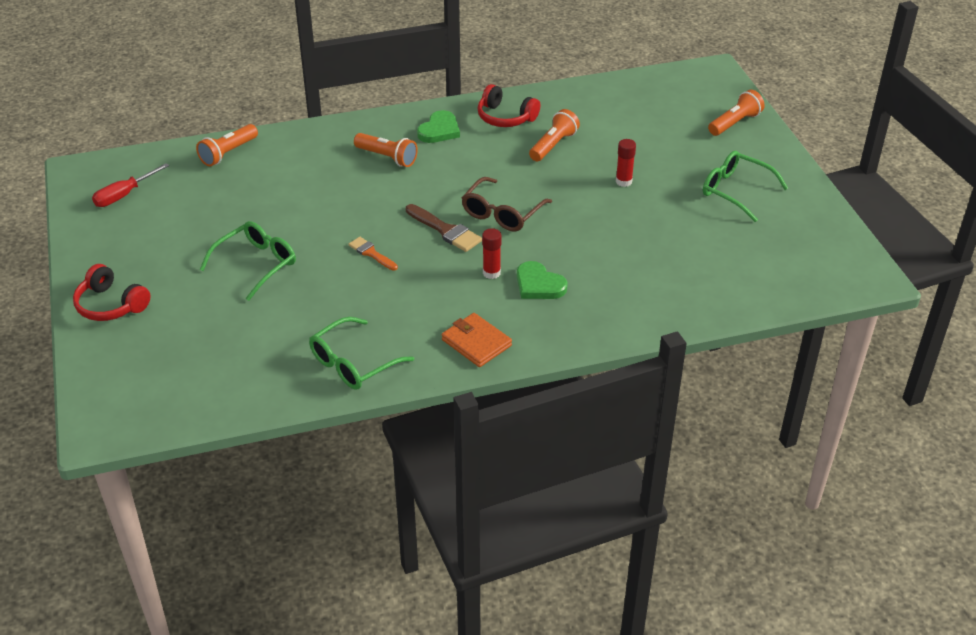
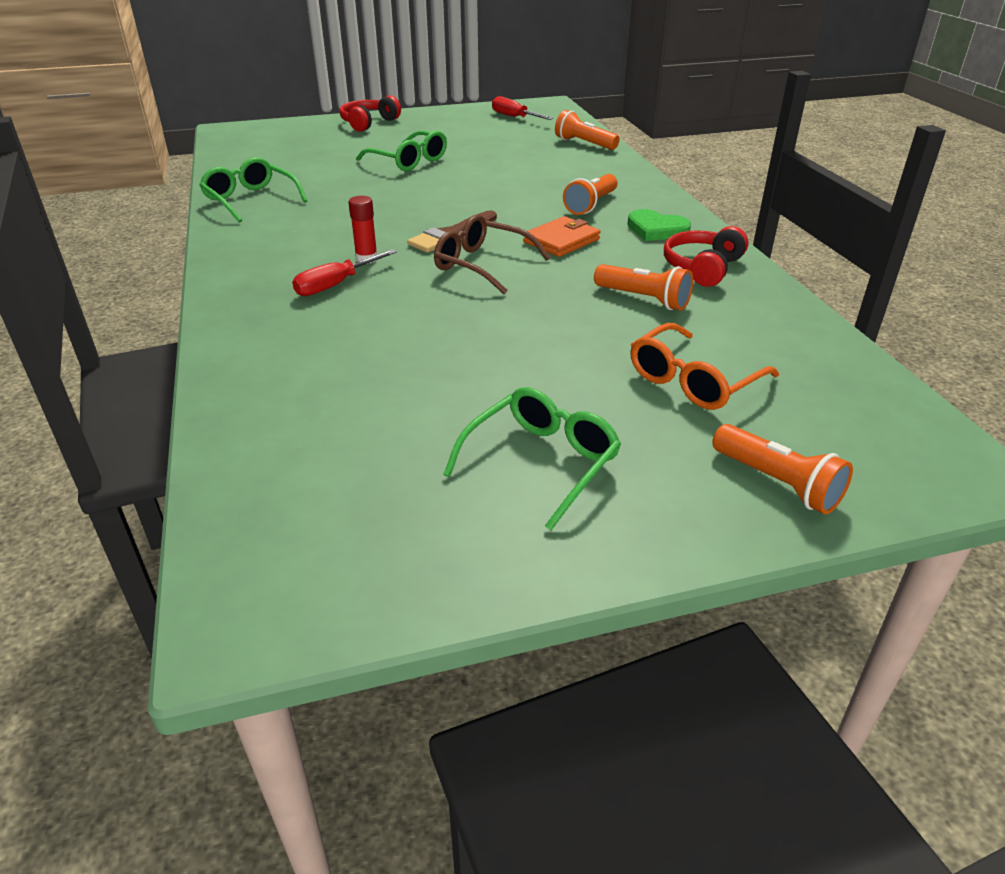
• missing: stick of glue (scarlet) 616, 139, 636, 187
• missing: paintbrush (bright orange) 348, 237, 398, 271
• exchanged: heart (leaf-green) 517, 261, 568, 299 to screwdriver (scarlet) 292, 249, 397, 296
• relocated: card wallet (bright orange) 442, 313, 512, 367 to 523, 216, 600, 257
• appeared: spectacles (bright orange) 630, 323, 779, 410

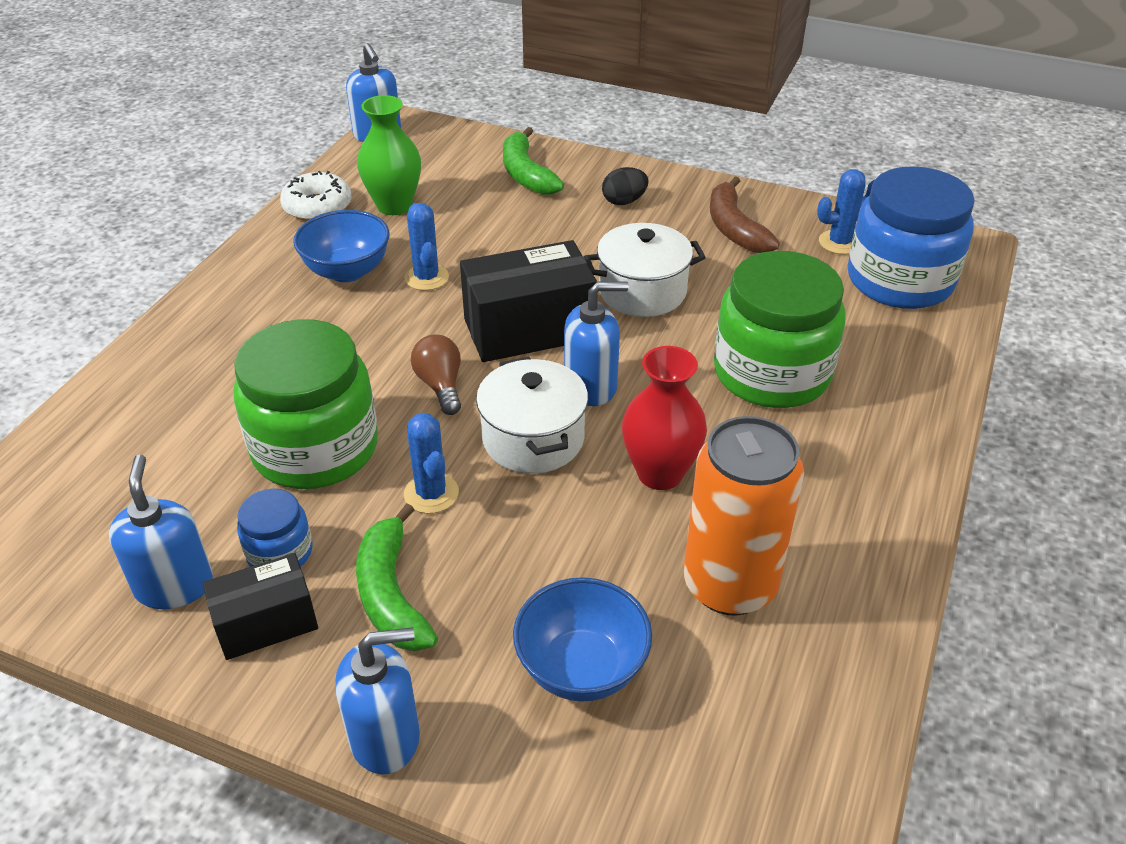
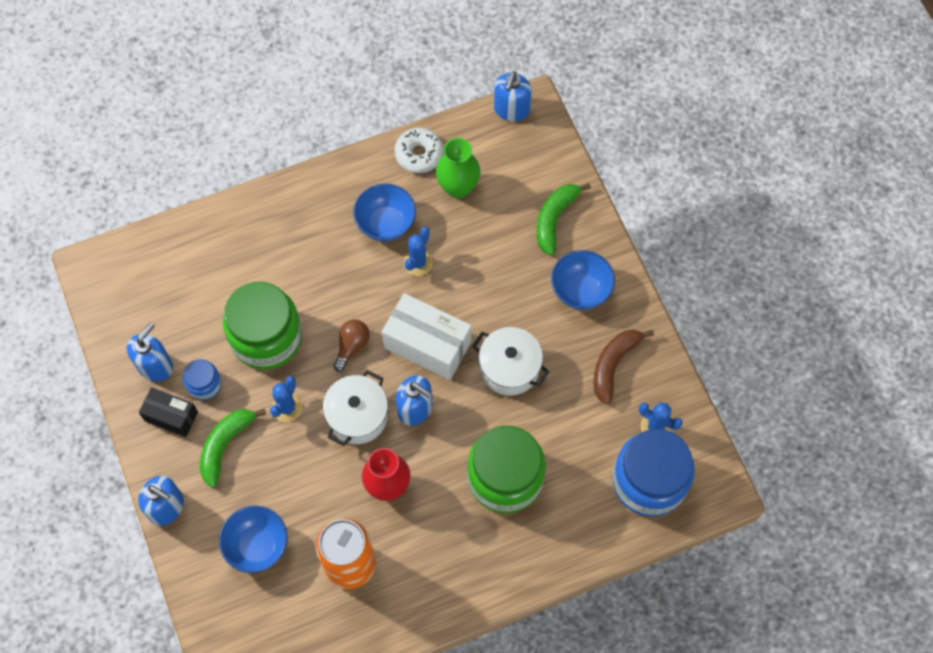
• exchanged: toy egg (jet-black) 602, 167, 649, 205 to bowl (blue) 551, 250, 615, 310
• colour: box (jet-black) 460, 240, 597, 362 to box (snow-white) 382, 293, 471, 380

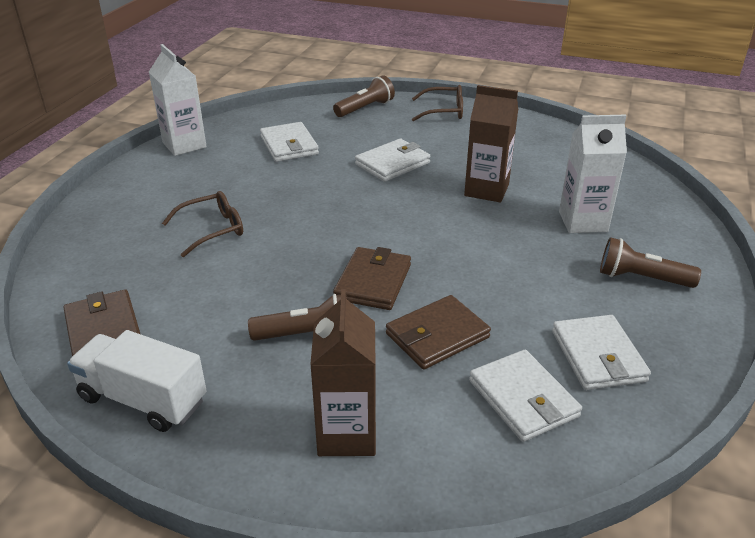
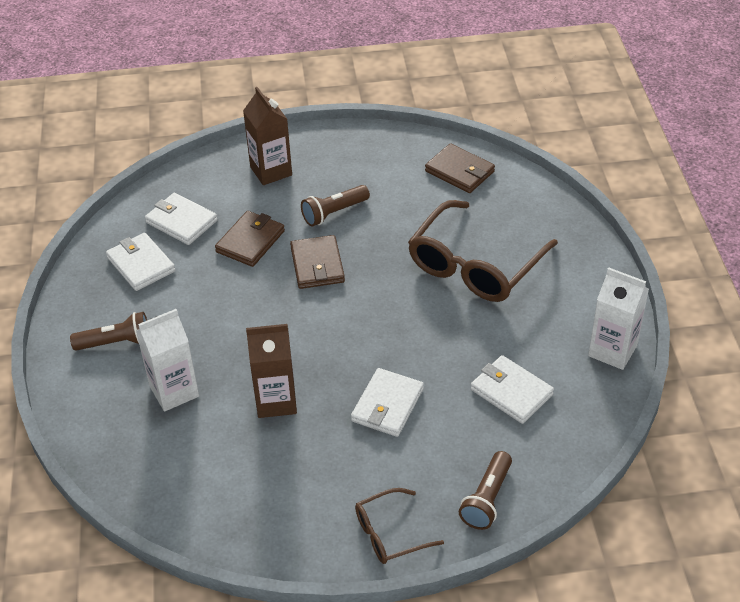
• size: spectacles (brown) 162, 191, 243, 257 = 408, 200, 558, 302 x1.95
• missing: truck (snow-white) 67, 330, 207, 432

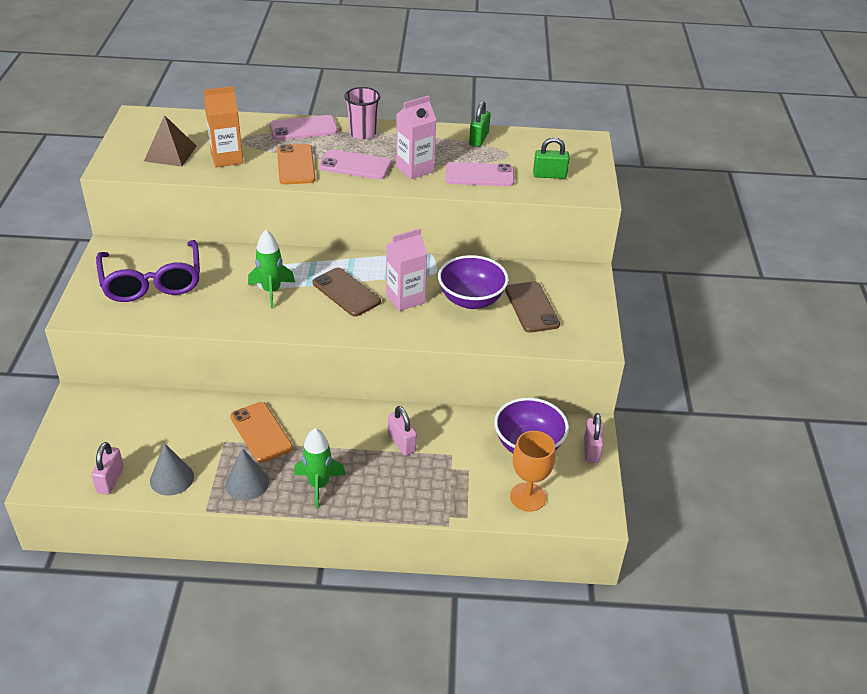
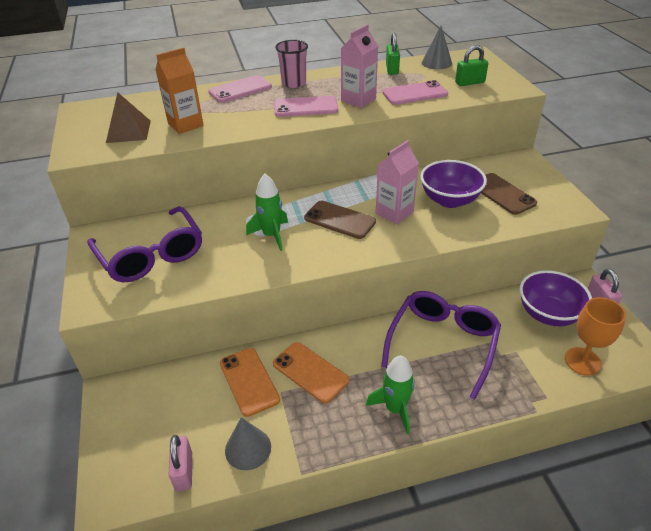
• relocated: phone (bright orange) 277, 144, 315, 185 to 220, 348, 280, 417
• exchanged: padlock (rose-pink) 388, 406, 417, 455 to spectacles (violet) 381, 291, 501, 400
• relocated: cone (grey) 225, 448, 269, 500 to 421, 26, 452, 69

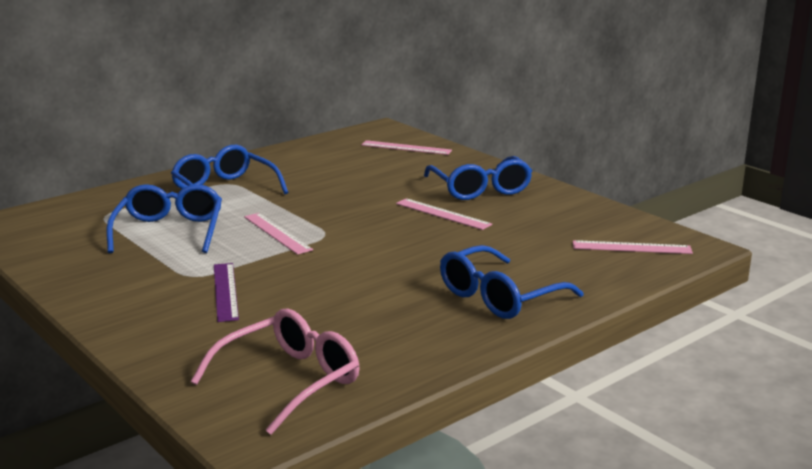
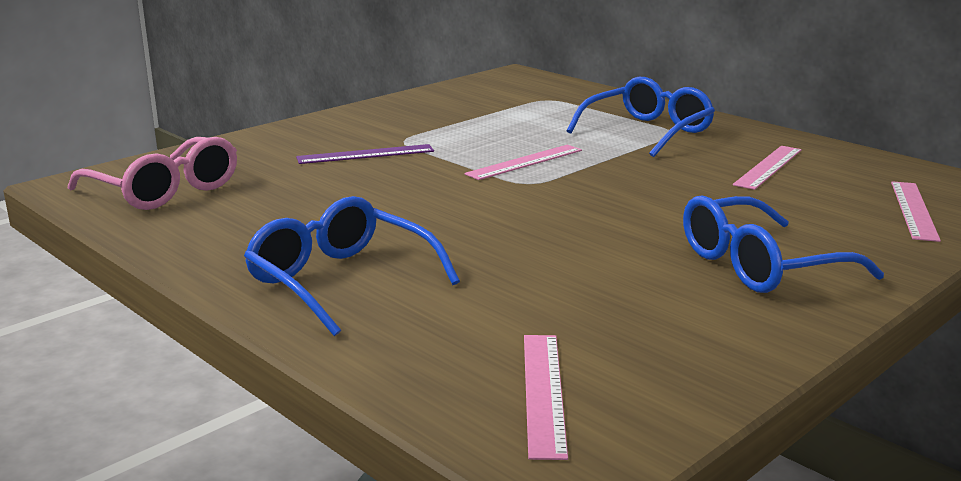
• missing: spectacles (blue) 107, 184, 222, 253
• relocated: ruler (rose-pink) 396, 198, 492, 230 to 733, 146, 802, 190

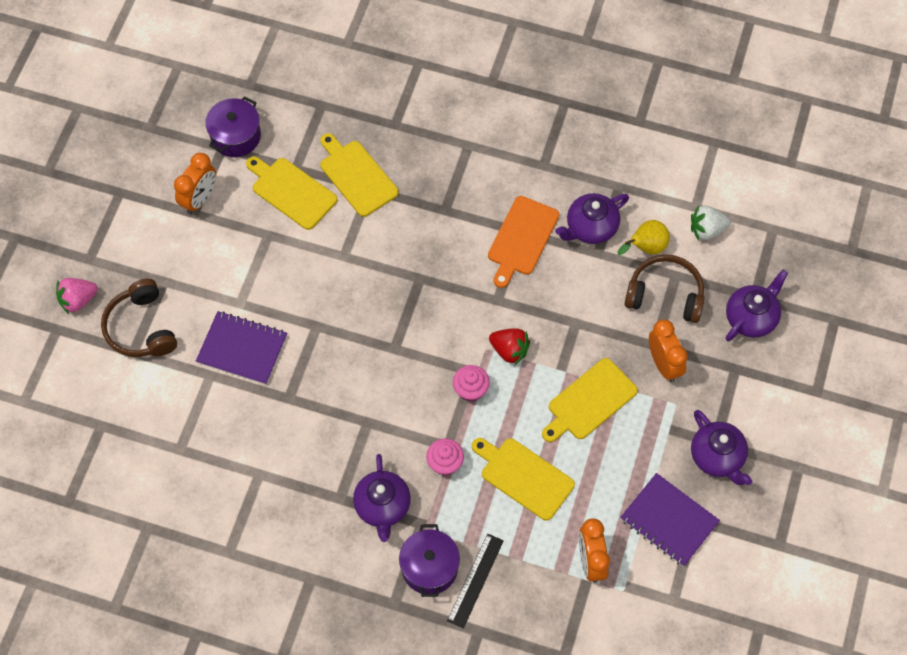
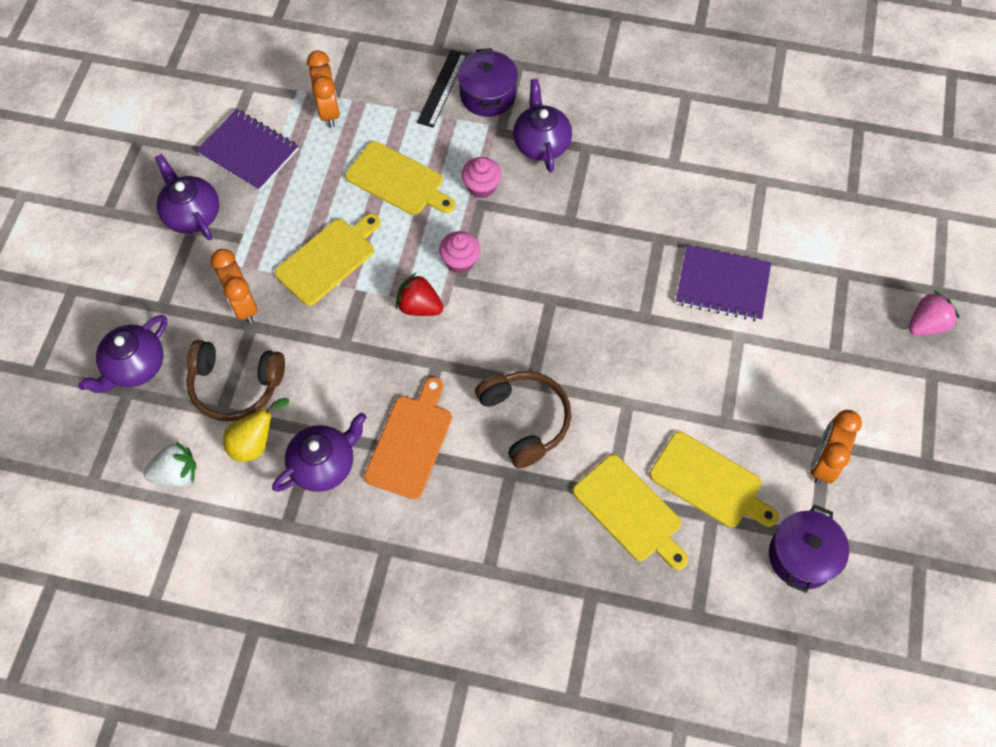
• relocated: over-ear headphones (brown) 101, 279, 177, 357 to 475, 371, 571, 468

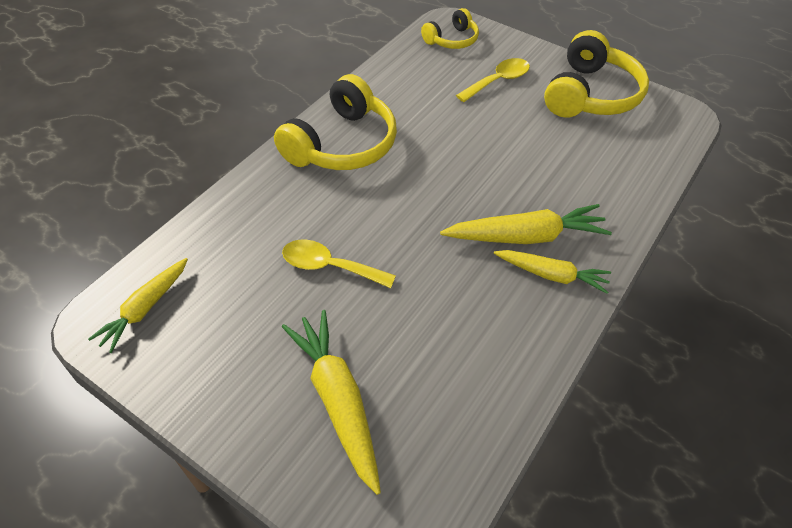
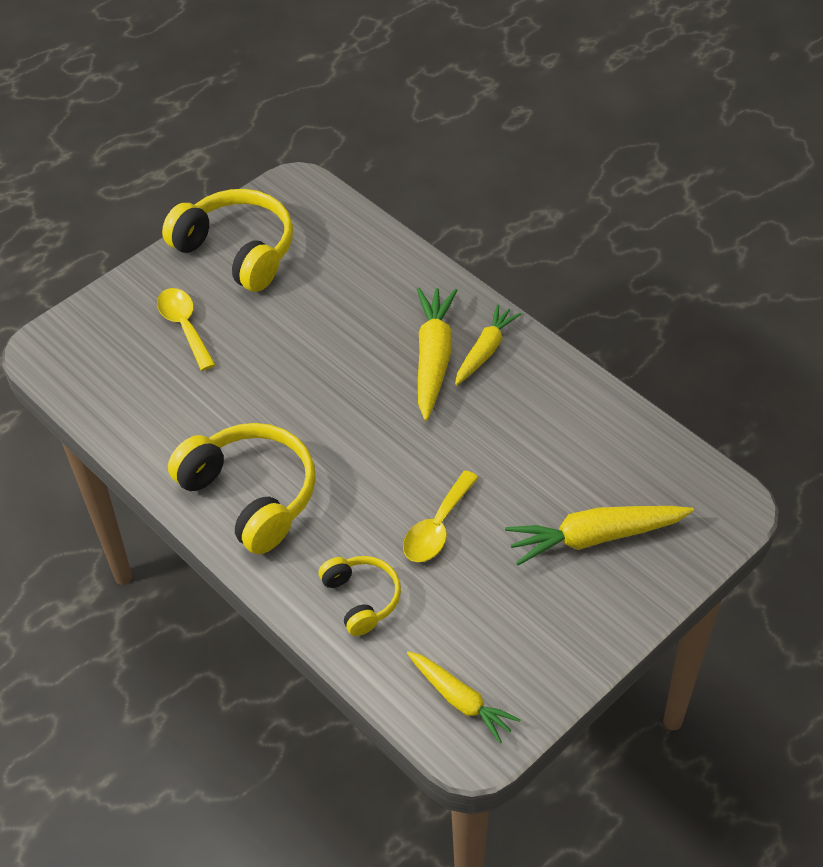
• relocated: over-ear headphones (bright yellow) 421, 8, 479, 49 to 319, 556, 401, 636

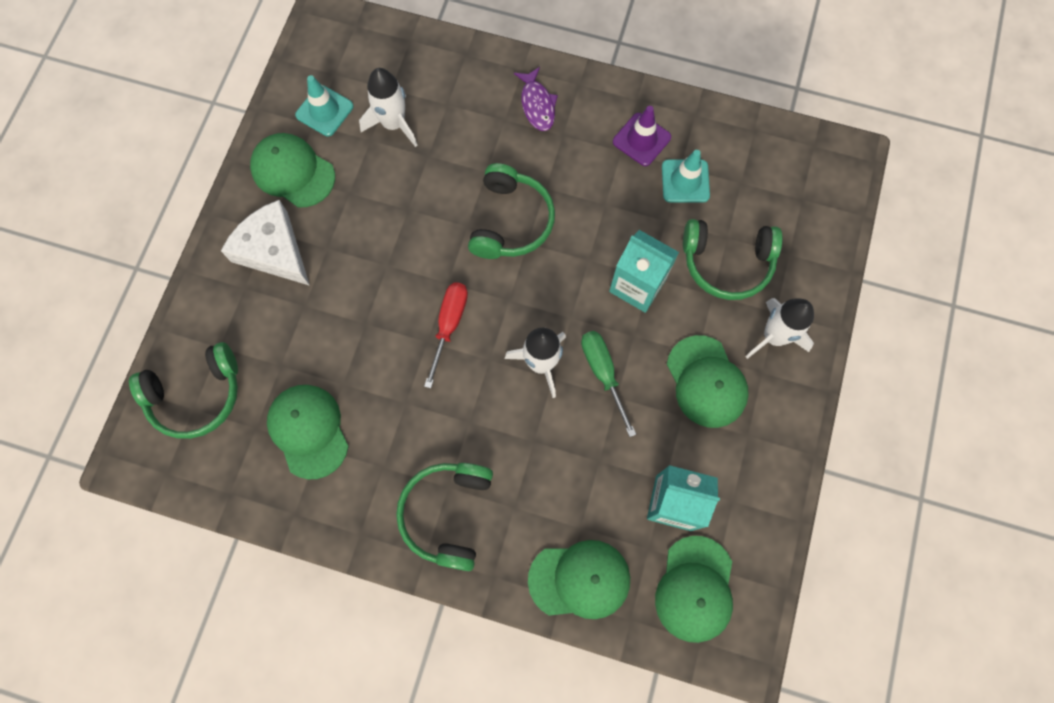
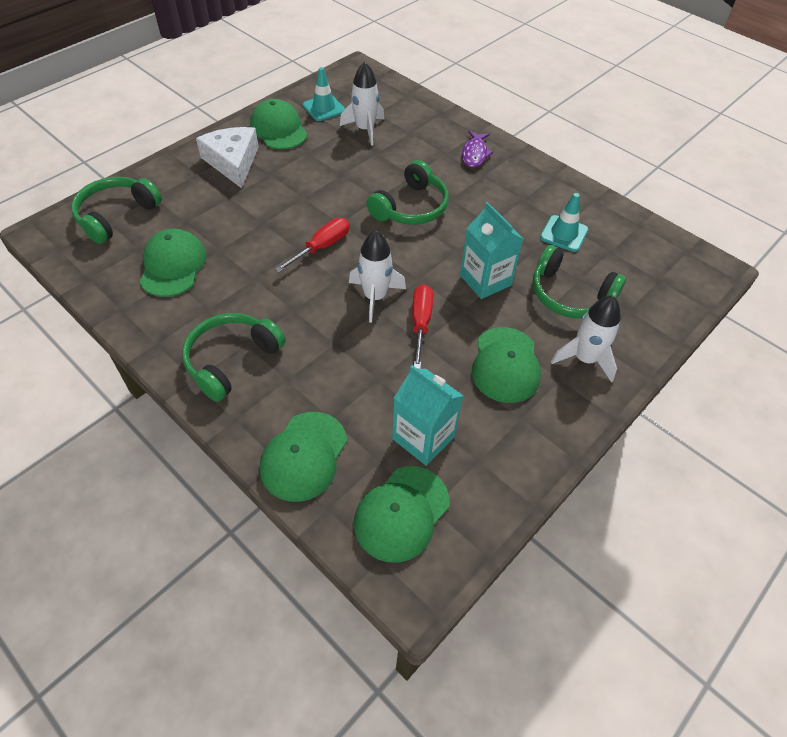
• missing: road cone (violet) 613, 106, 671, 166
• colour: screwdriver (leaf-green) 581, 331, 636, 437 to screwdriver (scarlet) 412, 284, 433, 369
• spun: over-ear headphones (leaf-green) 129, 342, 238, 439 = 71, 177, 162, 244 120 degrees clockwise
• spun: baseball cap (leaf-green) 528, 540, 630, 619 = 260, 412, 347, 502 90 degrees clockwise

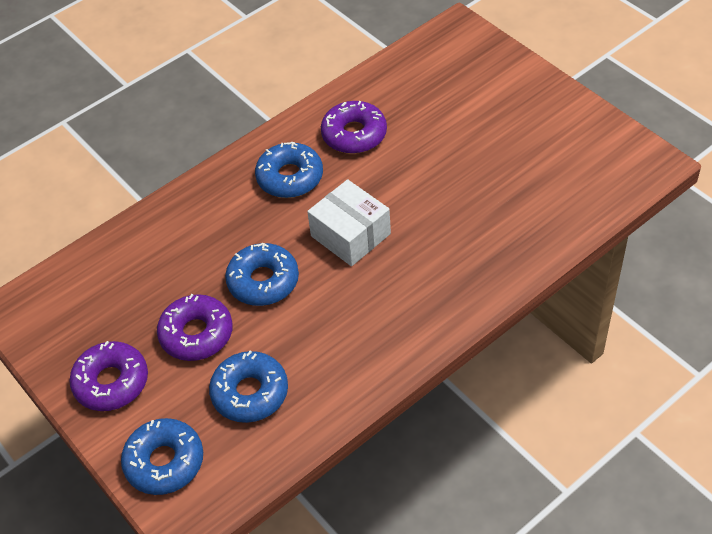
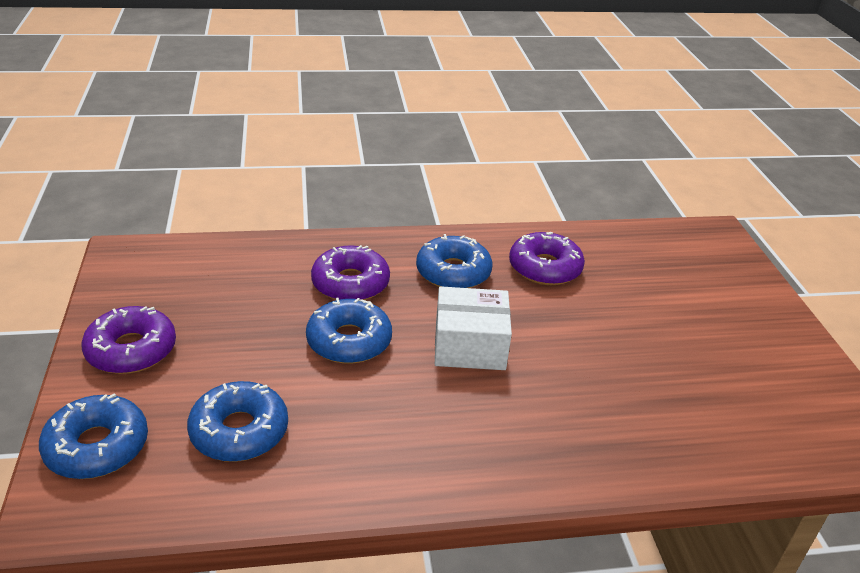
• spun: box (snow-white) 307, 179, 391, 266 = 435, 286, 512, 370 75 degrees counterclockwise
• relocated: donut (violet) 157, 294, 233, 361 to 311, 245, 390, 300

